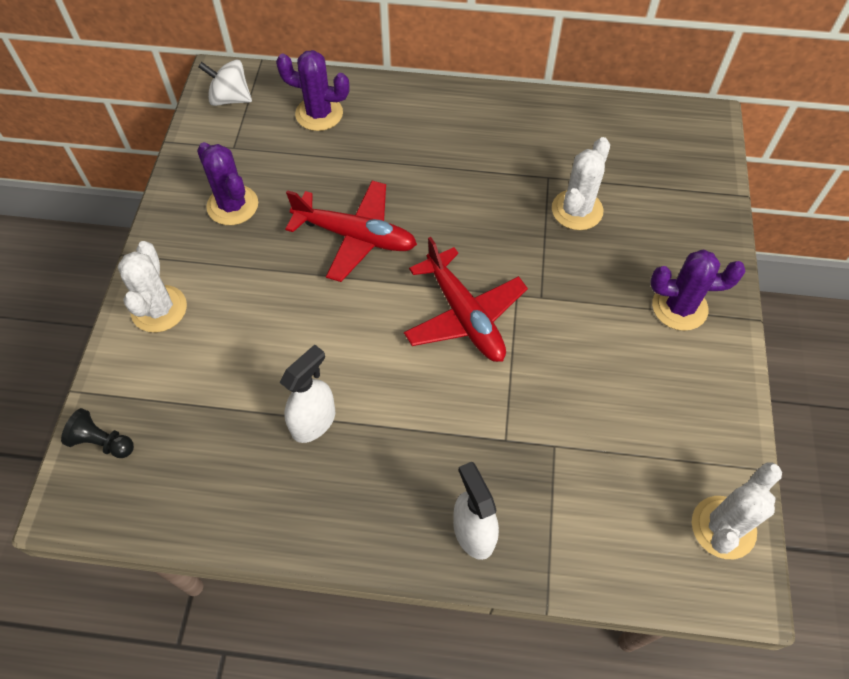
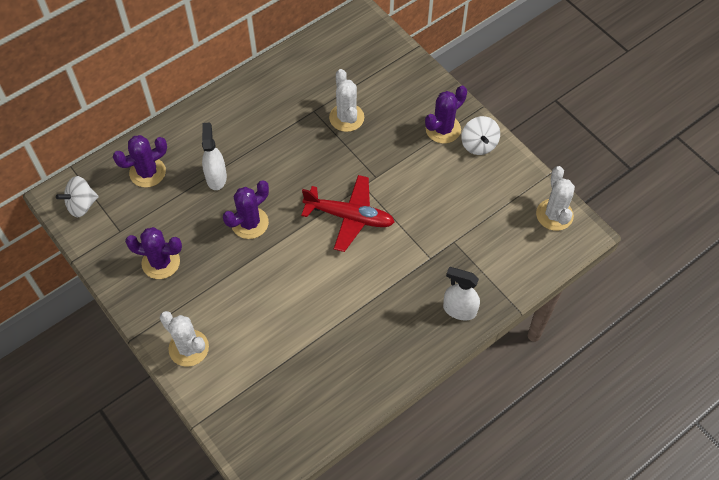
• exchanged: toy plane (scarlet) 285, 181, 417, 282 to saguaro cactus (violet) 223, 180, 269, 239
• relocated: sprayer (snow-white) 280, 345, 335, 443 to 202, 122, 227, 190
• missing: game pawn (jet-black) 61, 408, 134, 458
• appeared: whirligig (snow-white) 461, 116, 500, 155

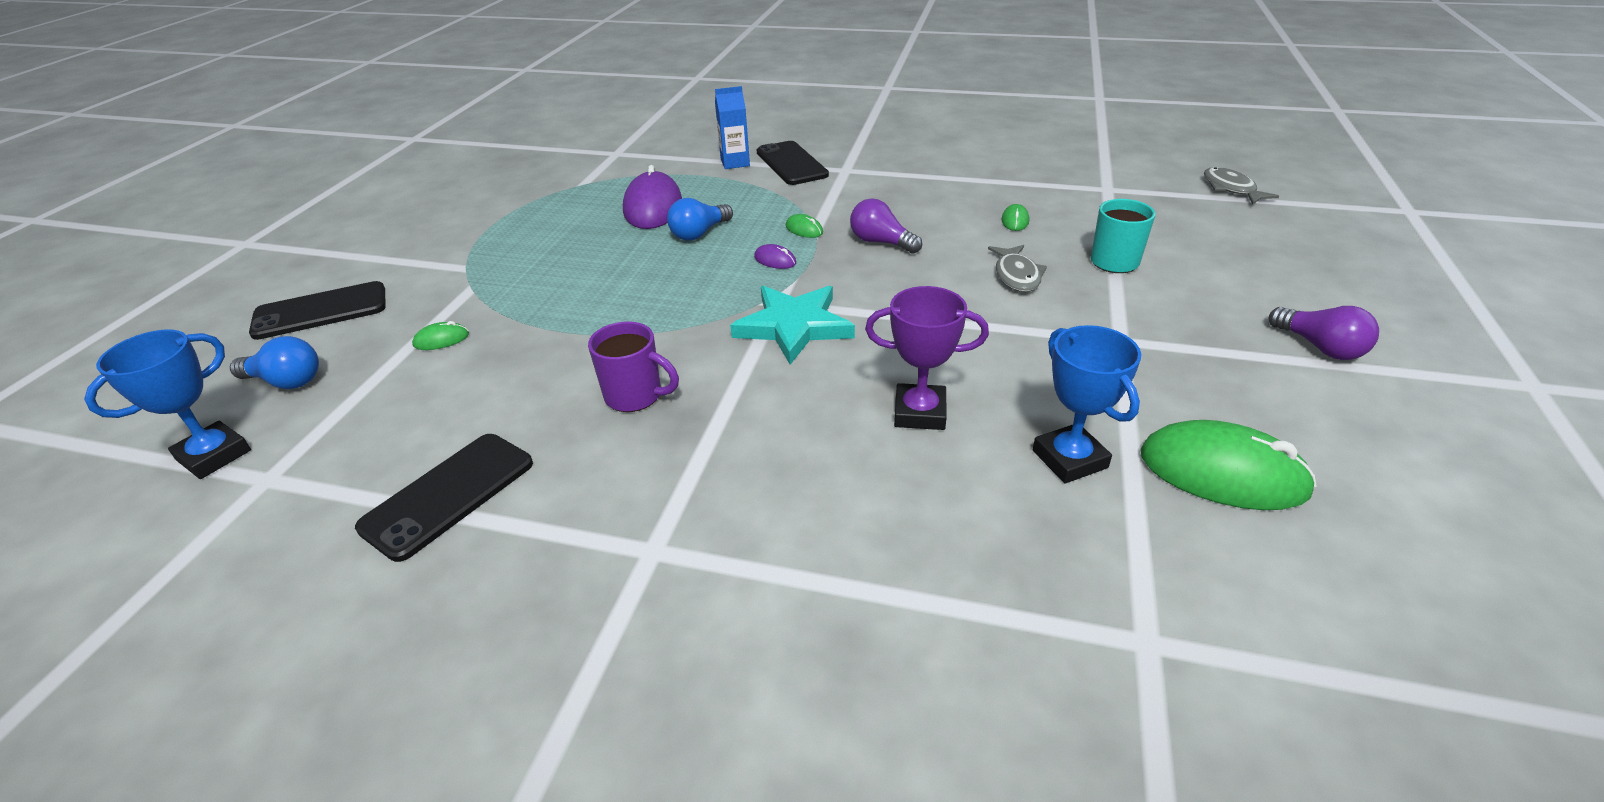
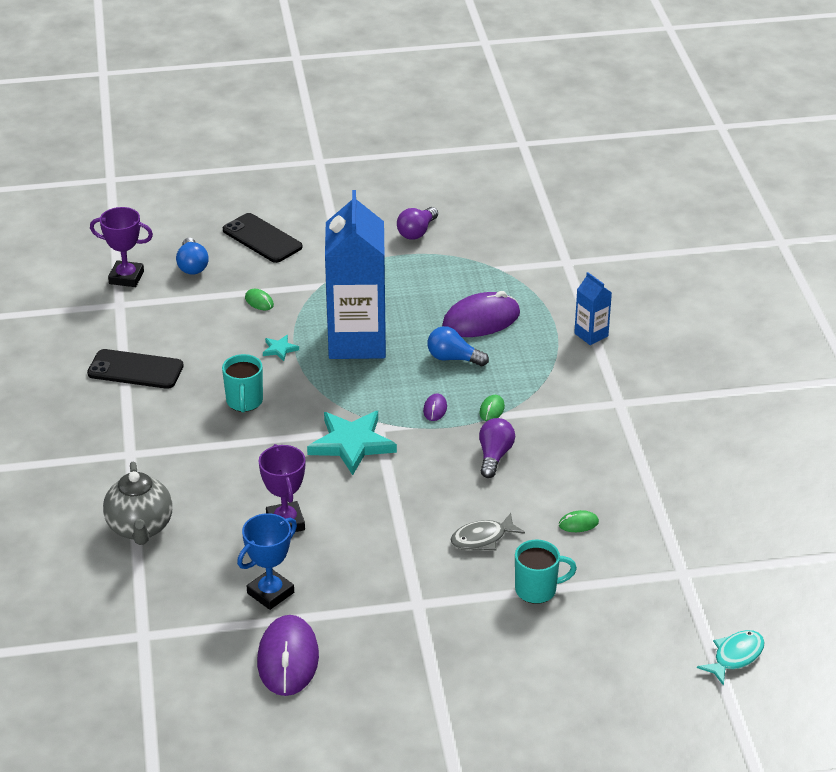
• missing: phone (jet-black) 757, 141, 829, 185
• colour: fish (grey) 1204, 167, 1279, 205 to fish (aqua) 697, 630, 765, 686
• relocated: light bulb (violet) 1269, 306, 1379, 360 to 397, 207, 438, 240
• colour: mug (violet) 588, 322, 679, 412 to mug (aqua) 222, 354, 263, 413
• colour: prize cup (blue) 84, 330, 251, 479 to prize cup (violet) 90, 207, 153, 287
• colour: mouse (leaf-green) 1140, 420, 1317, 510 to mouse (violet) 257, 615, 319, 696
• appeared: milk carton (blue) 325, 190, 386, 359
• appeared: star (aqua) 263, 335, 299, 361
• appeared: teapot (grey) 103, 461, 173, 545

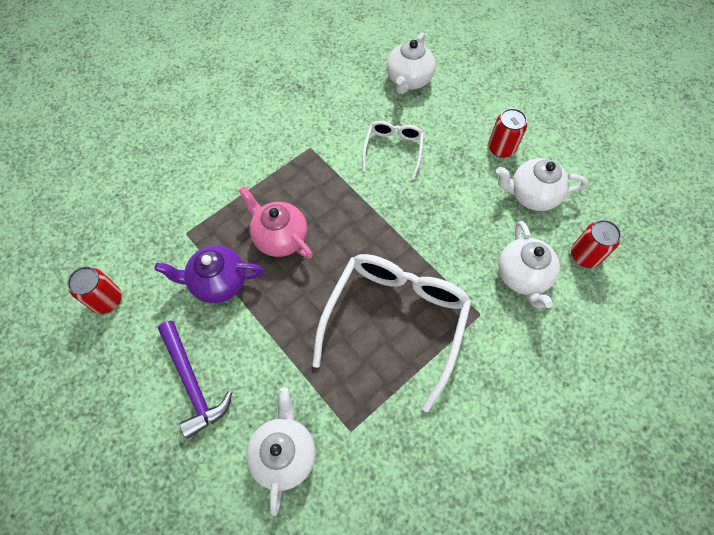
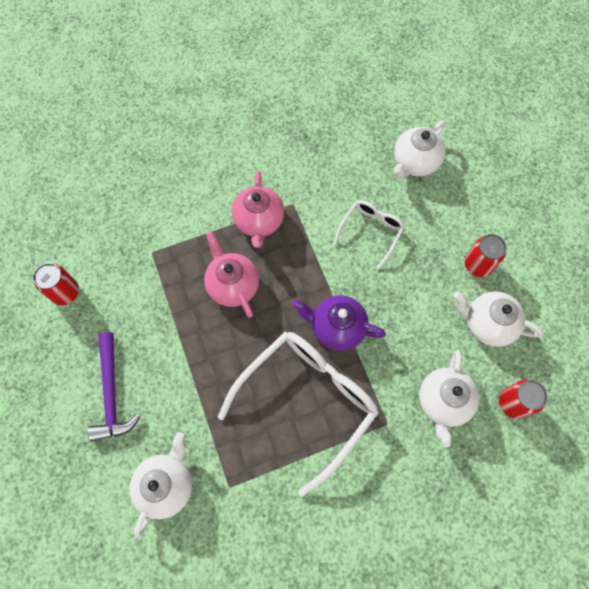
• relocated: teapot (violet) 155, 245, 264, 303 to 292, 295, 386, 351
• appeared: teapot (rose-pink) 232, 171, 284, 248

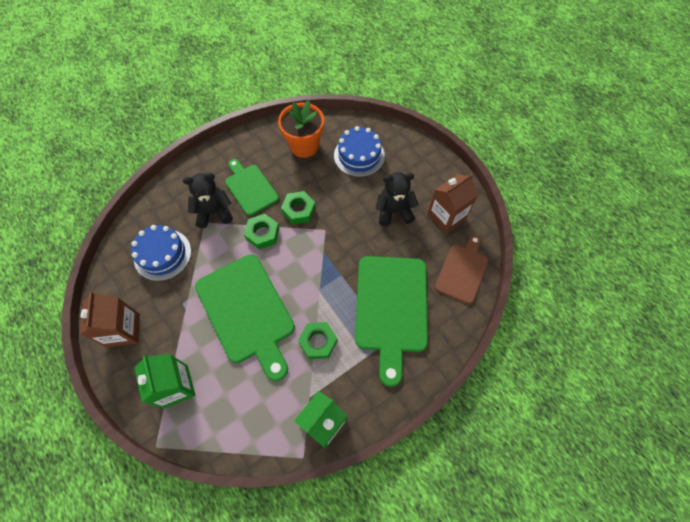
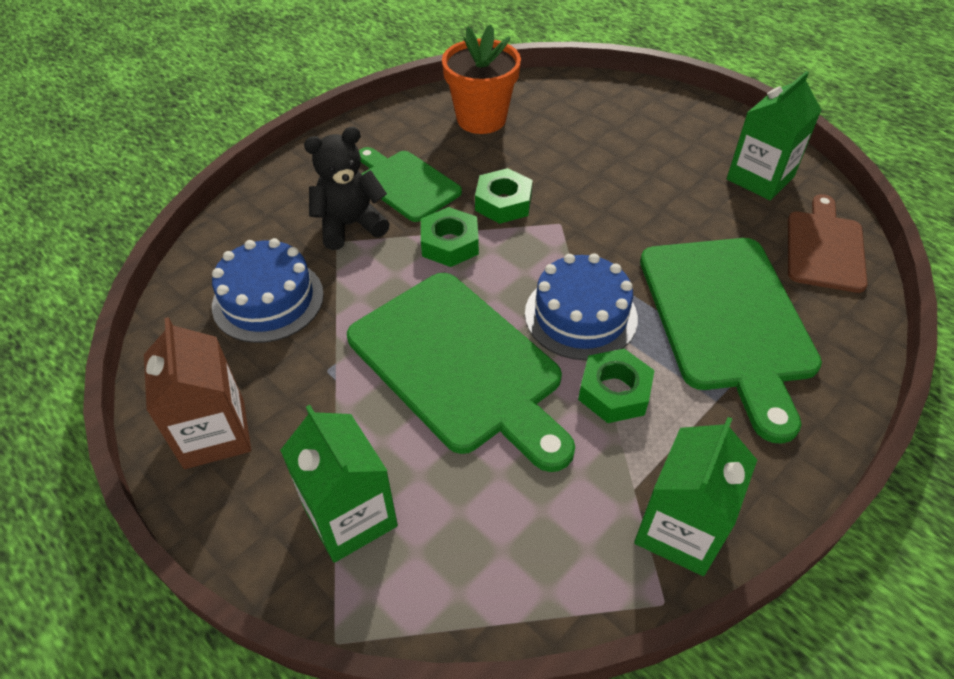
• relocated: gateau (blue) 334, 126, 385, 177 to 525, 253, 638, 360
• missing: stuffed bear (jet-black) 375, 172, 419, 226
• colour: milk carton (brown) 427, 173, 478, 233 to milk carton (leaf-green) 727, 71, 822, 200

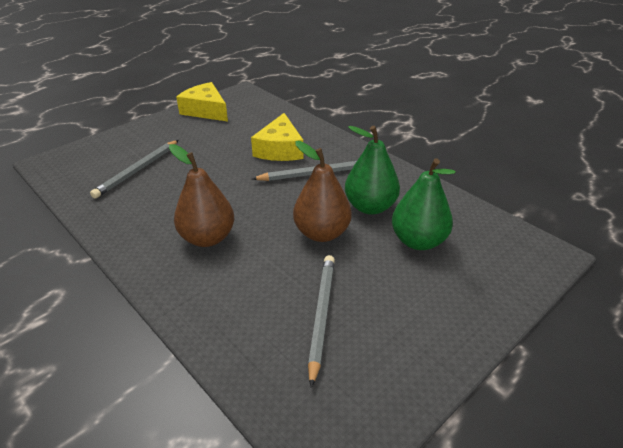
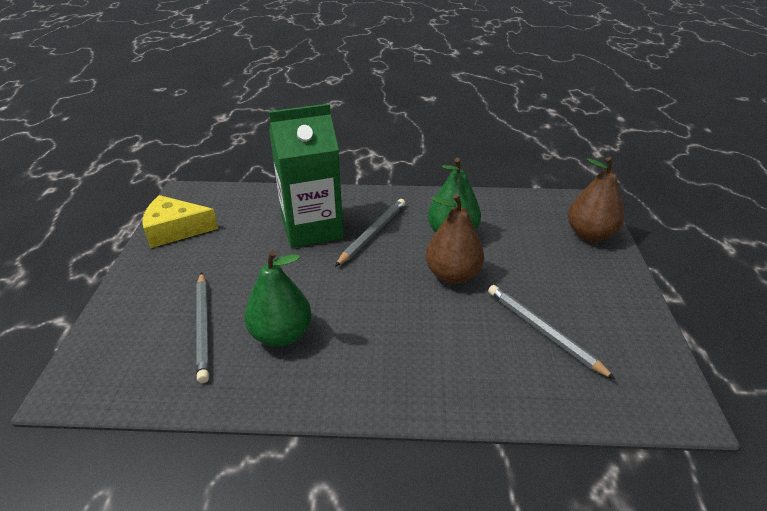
• exchanged: cheese (bright yellow) 251, 113, 304, 161 to milk carton (leaf-green) 269, 104, 344, 248
• relocated: pear (brown) 169, 144, 235, 247 to 568, 157, 624, 242
• relocated: pear (leaf-green) 392, 158, 456, 250 to 244, 250, 312, 347

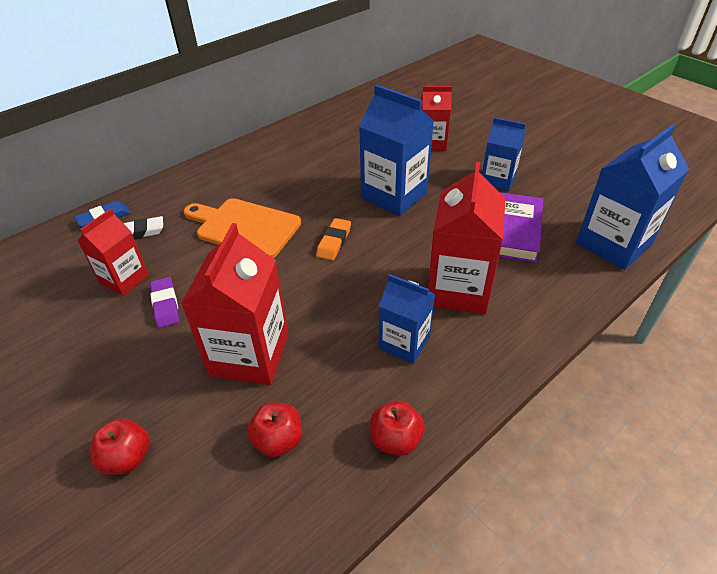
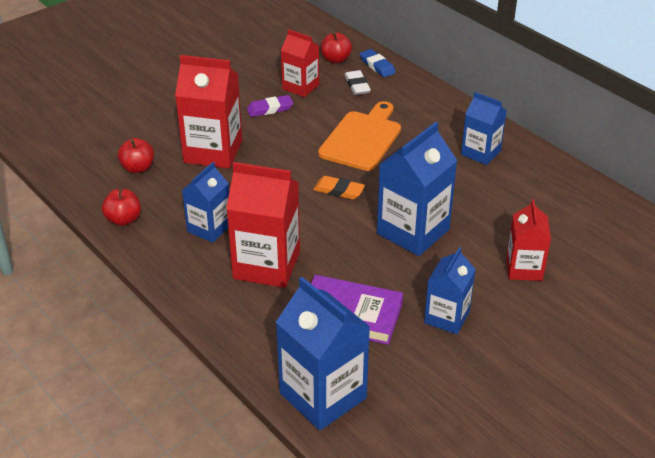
• relocated: toy apple (scarlet) 90, 418, 150, 475 to 321, 32, 352, 63
• appeared: milk carton (blue) 461, 92, 507, 165

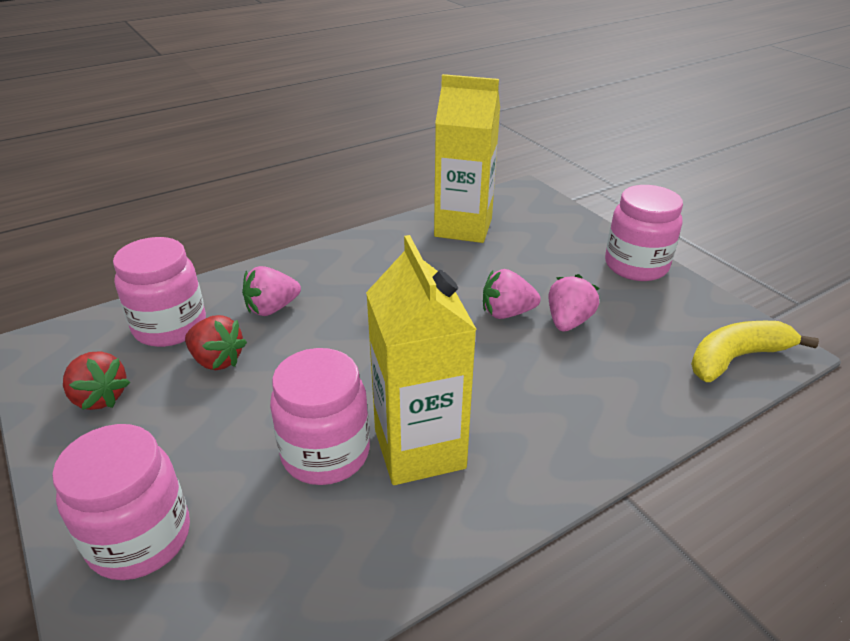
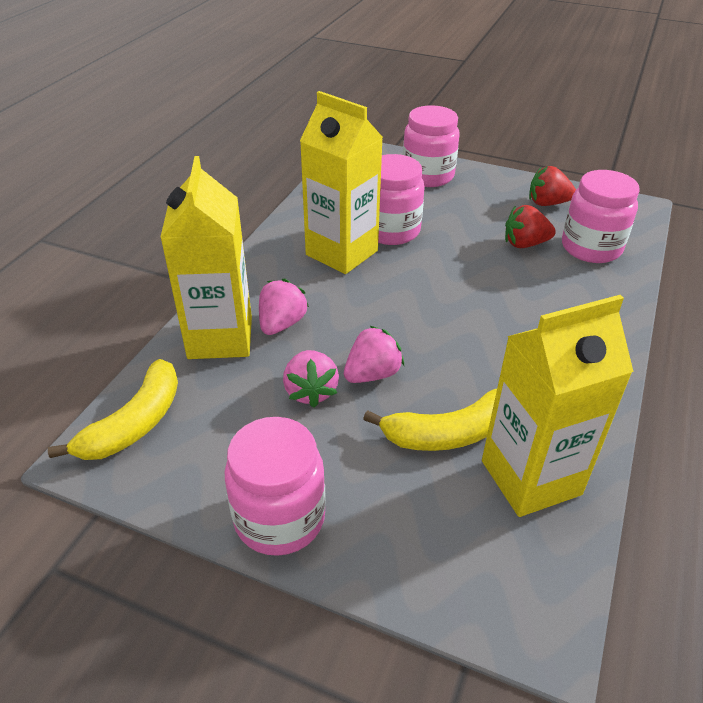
• relocated: berry (rose-pink) 242, 266, 301, 316 to 259, 279, 309, 335
• appeared: milk carton (bright yellow) 160, 156, 252, 359
• appeared: banana (bright yellow) 363, 389, 497, 451

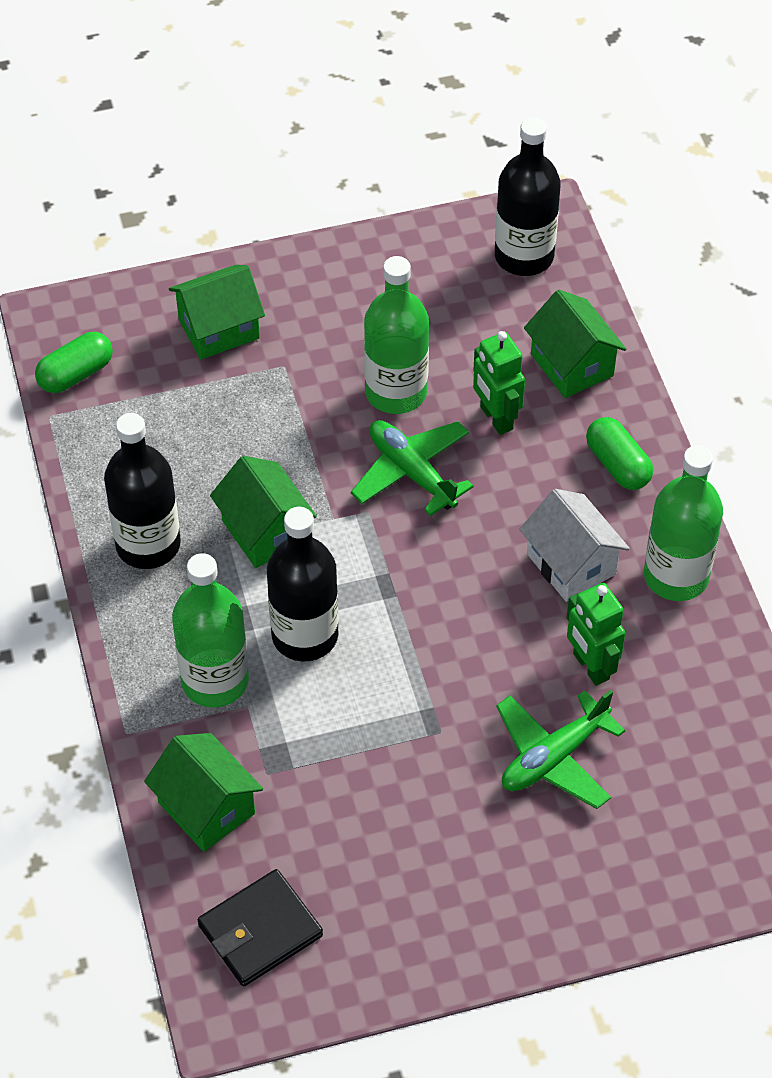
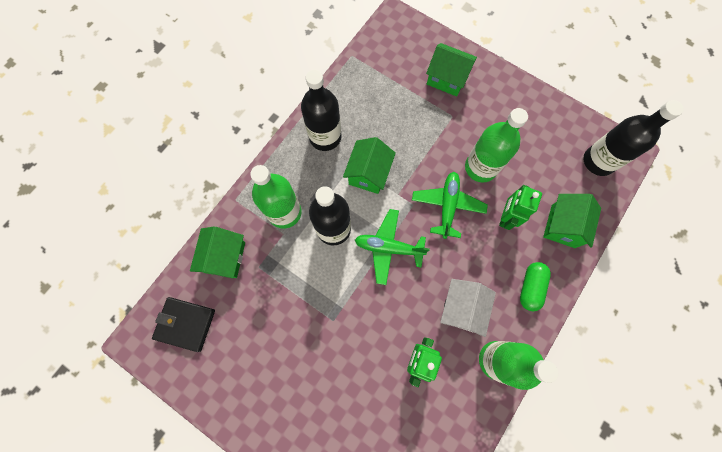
• missing: pill shape (leaf-green) 35, 332, 113, 393
• relocated: toy plane (leaf-green) 496, 690, 625, 809 to 355, 209, 430, 285

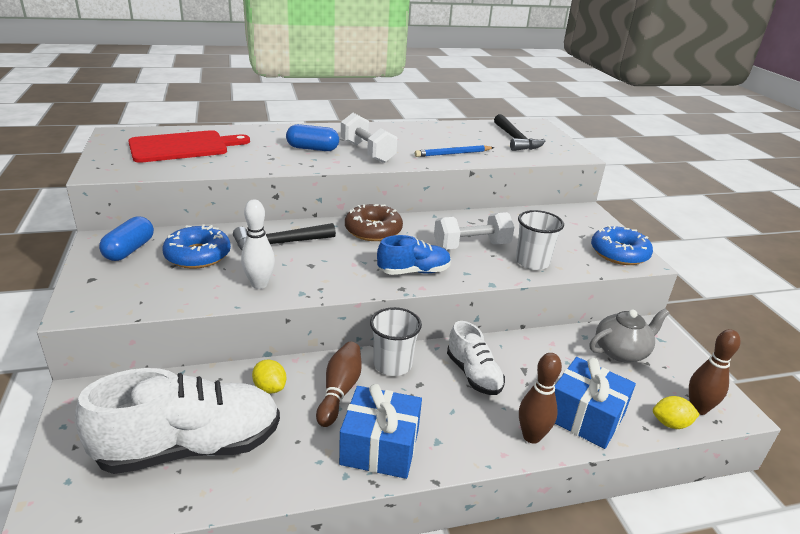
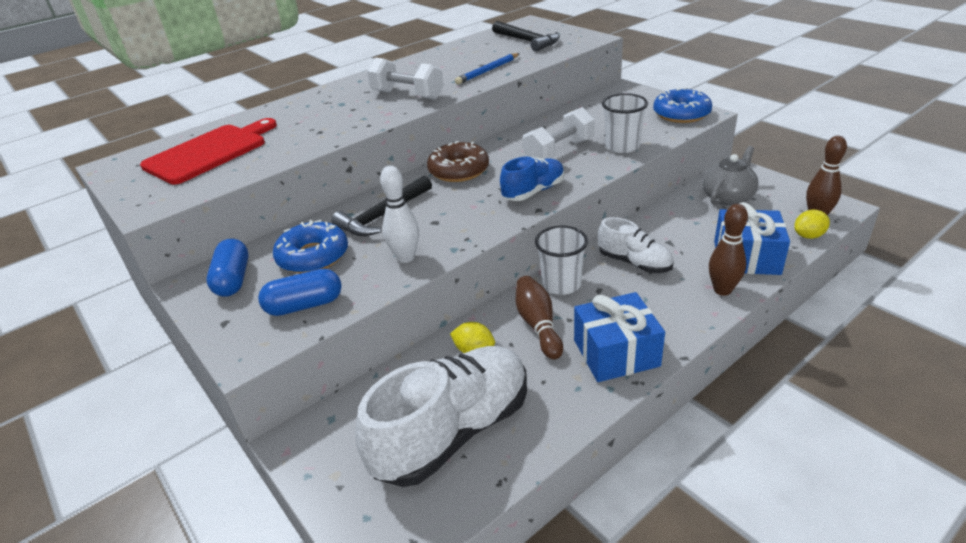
• relocated: pill shape (blue) 286, 124, 339, 151 to 258, 269, 342, 316

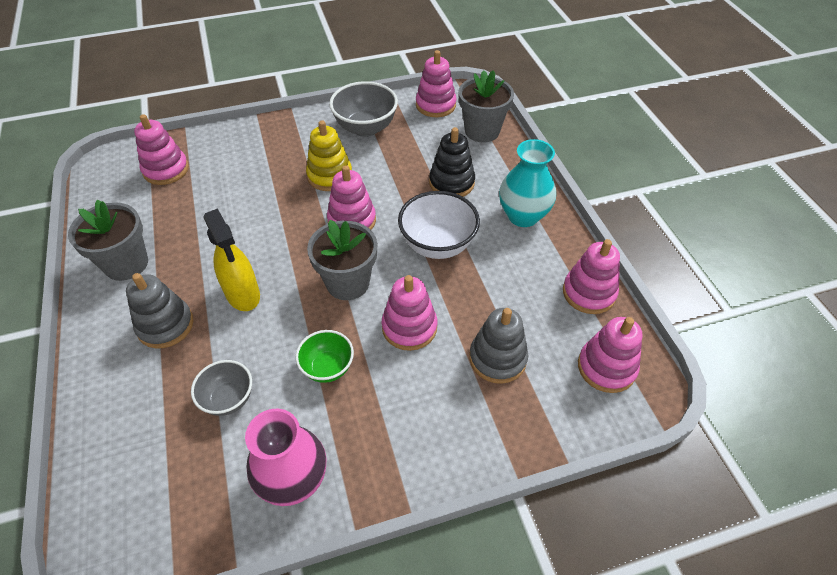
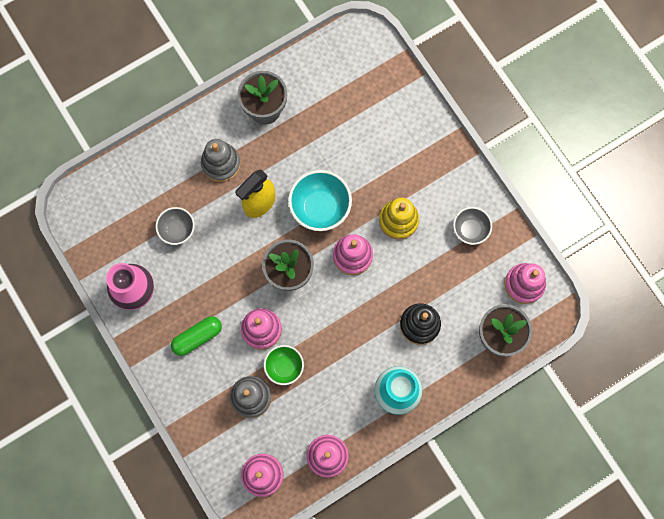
• size: bowl (grey) 329, 81, 398, 137 = 453, 207, 492, 245 x0.62
• missing: stacking toy (rose-pink) 134, 114, 189, 185
• missing: bowl (snow-white) 398, 191, 480, 259
• relocated: bowl (leaf-green) 295, 330, 354, 383 to 264, 345, 304, 385
• appeared: bowl (aqua) 288, 170, 352, 231
• appeared: pill shape (leaf-green) 171, 316, 222, 356

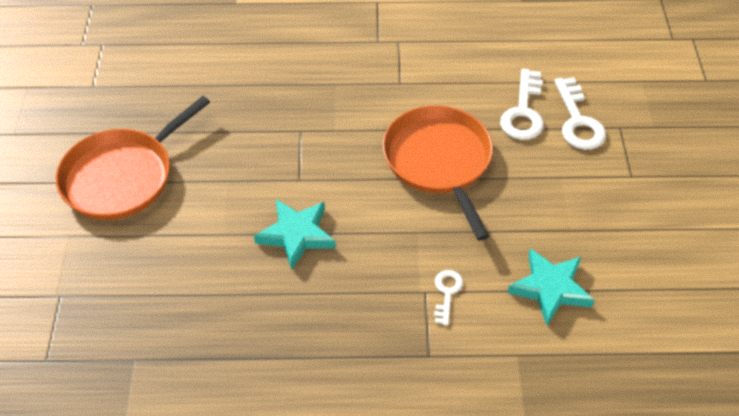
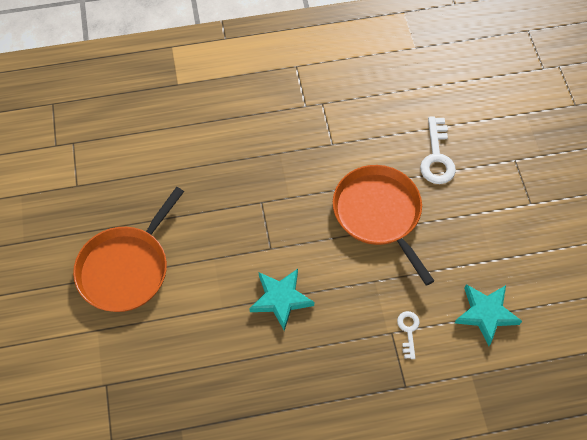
• missing: door key (snow-white) 554, 77, 606, 150

